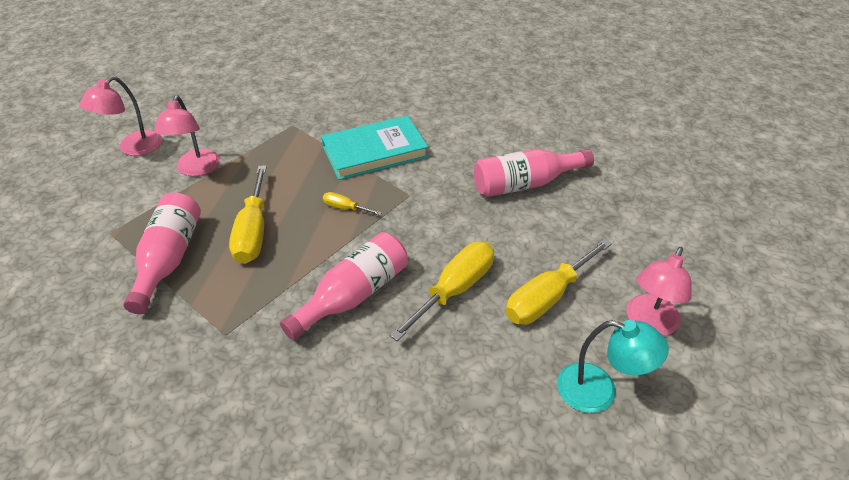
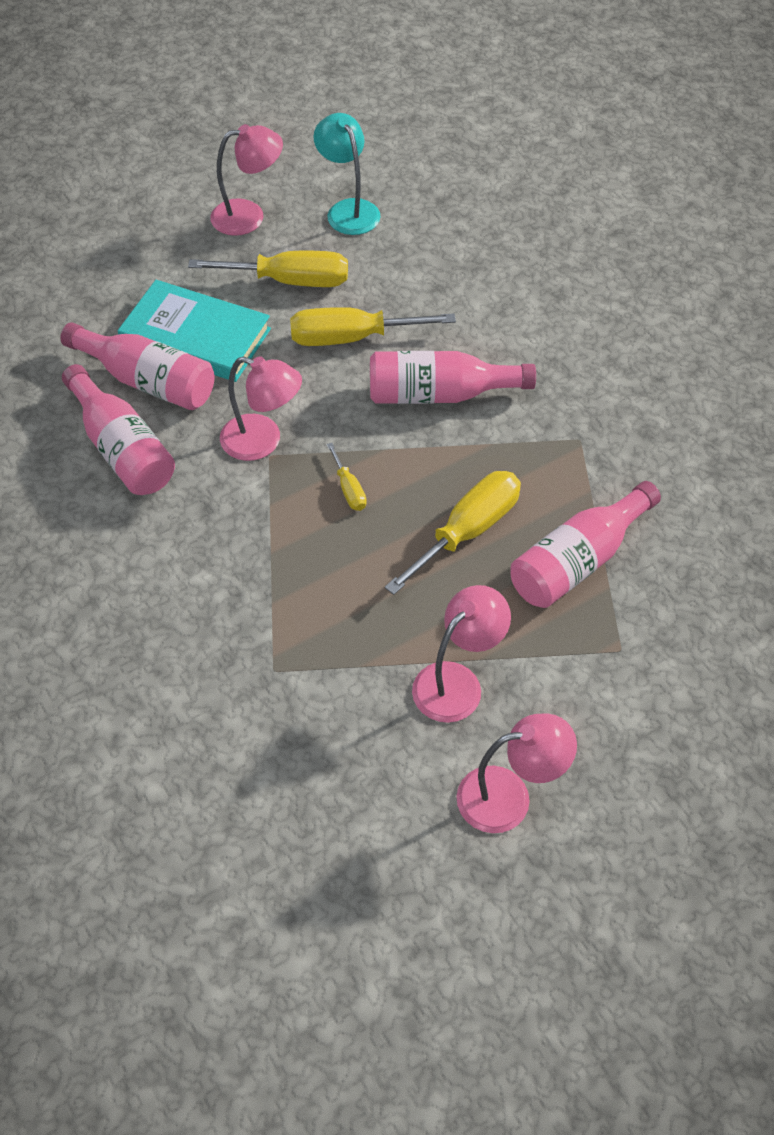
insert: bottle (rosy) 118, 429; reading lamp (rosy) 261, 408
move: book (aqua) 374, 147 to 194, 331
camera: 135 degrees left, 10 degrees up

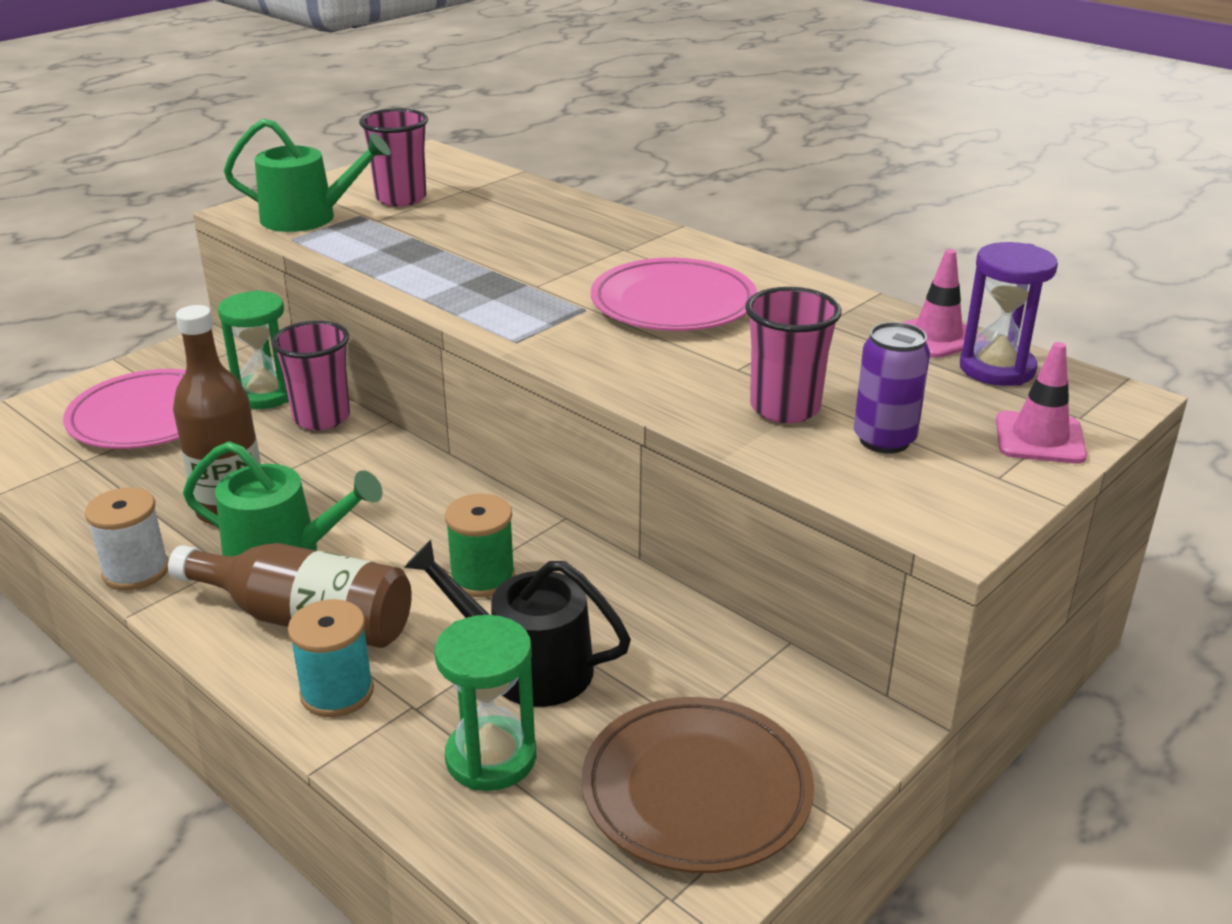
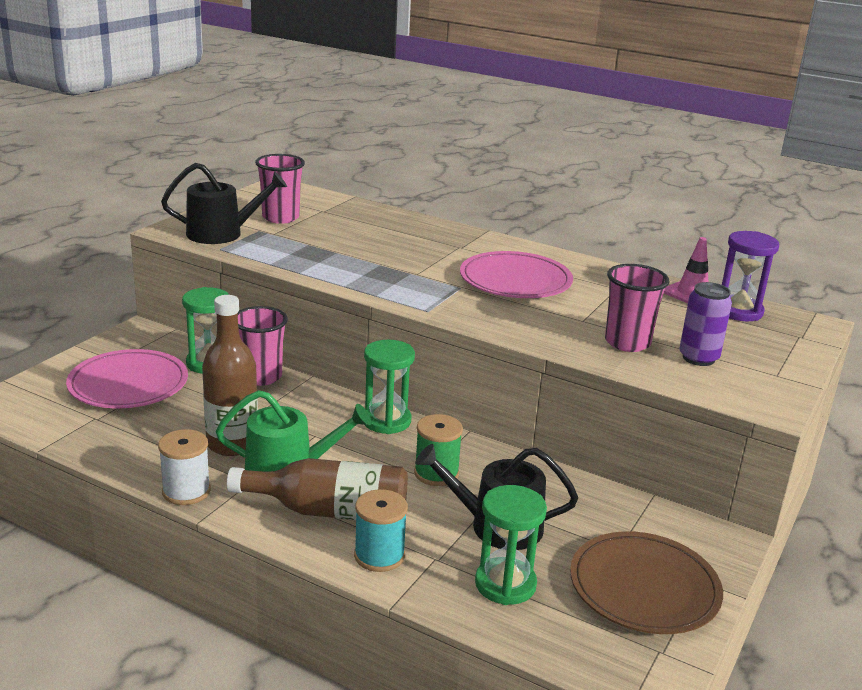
delete: road cone (rosy) 1041, 403
insert: hourglass (leaf-green) 389, 387
recolor: watering can (leaf-green) 307, 175 to watering can (jet-black) 224, 203
camera: 15 degrees left, 5 degrees down

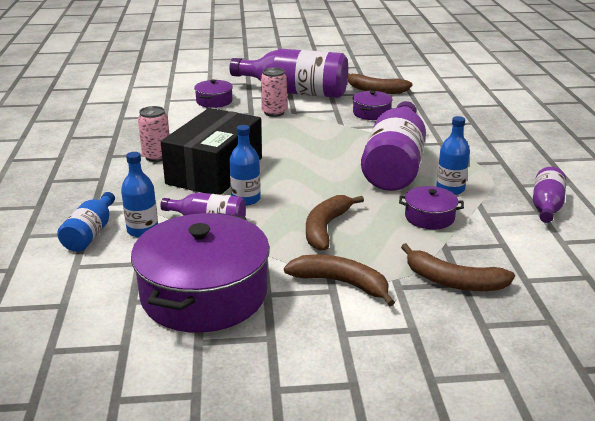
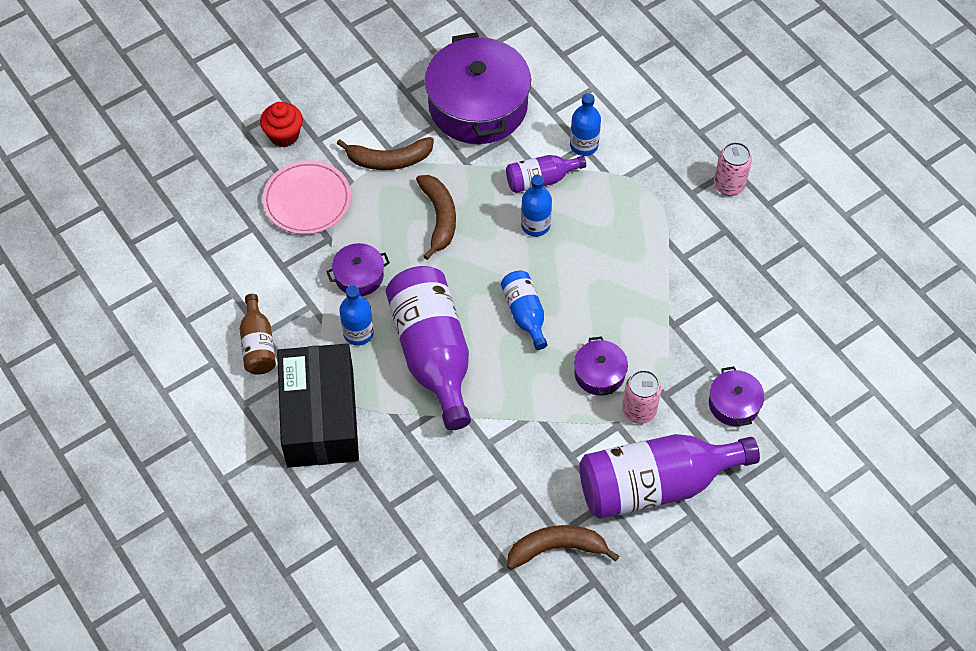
insert: cupcake (crimson) 281, 124
move: bottle (royal blue) 86, 222 to 524, 310; soda can (rosy) 154, 134 to 733, 169; box (jet-black) 211, 151 to 318, 405; cooking pot (violet) 372, 105 to 601, 366
replace: toy banana (russet) 458, 267 to flat dish (rosy) 307, 197
recolor: bottle (violet) 549, 195 to bottle (russet) 258, 334
camera: 150 degrees right, 30 degrees up

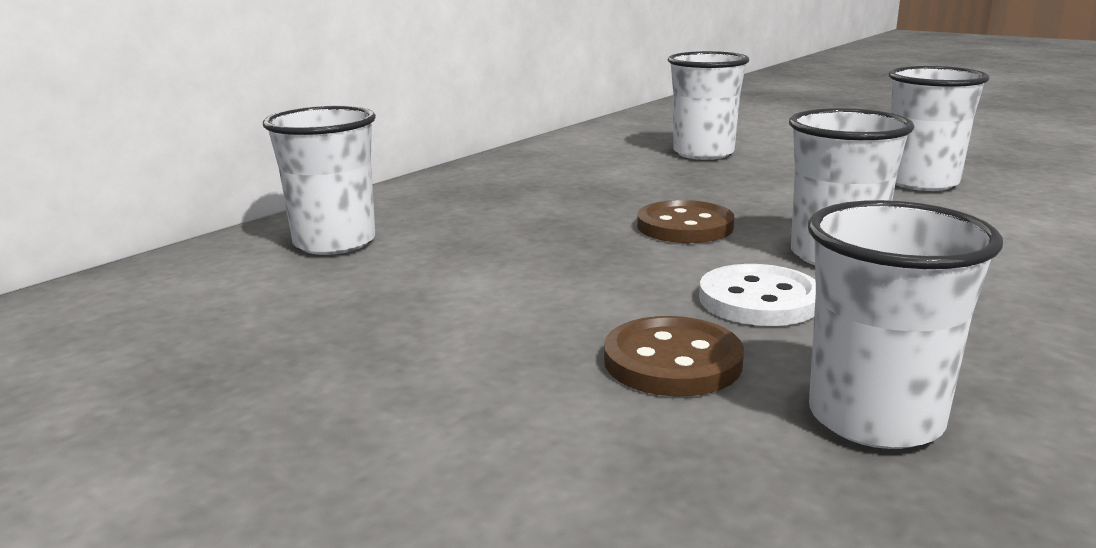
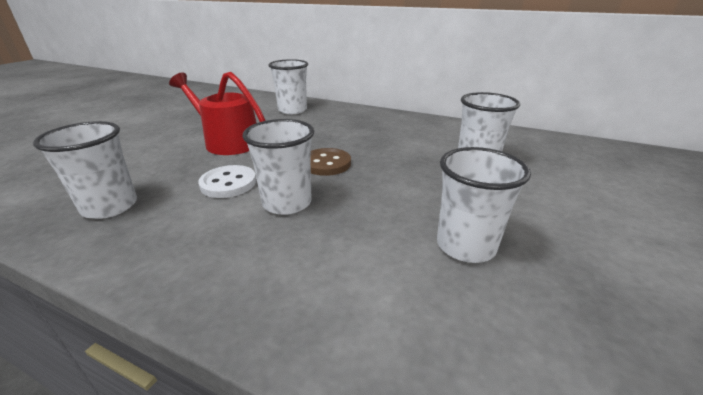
delete: shirt button (russet) 674, 356
insert: watering can (crimson) 217, 113
camera: 75 degrees right, 10 degrees up

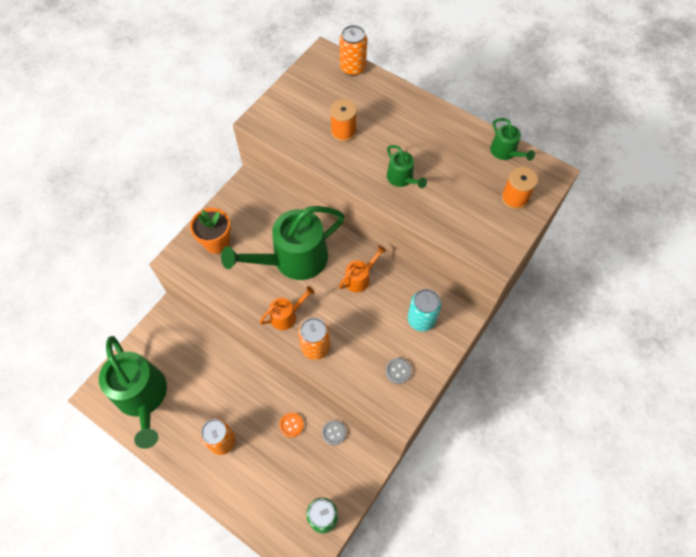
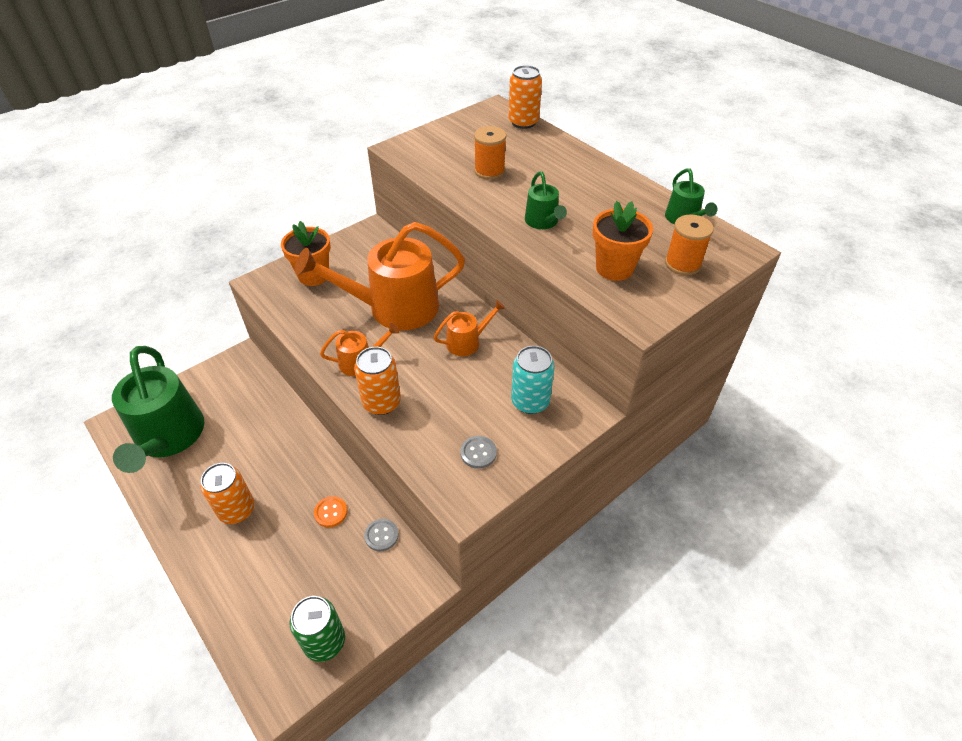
insert: plant pot (orange) 623, 241
recolor: watering can (leaf-green) 283, 243 to watering can (orange) 380, 276
camera: 15 degrees right, 15 degrees down

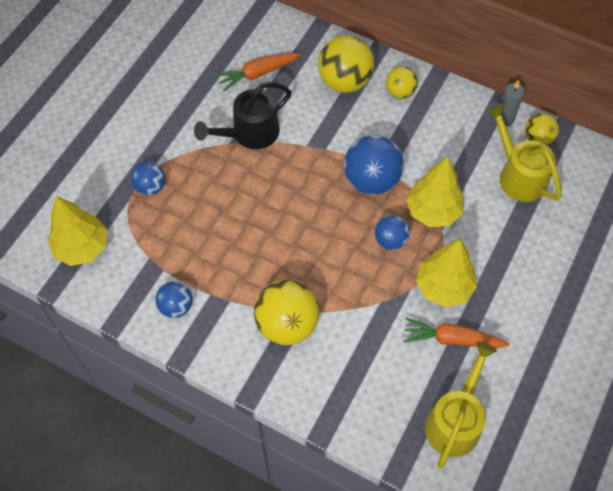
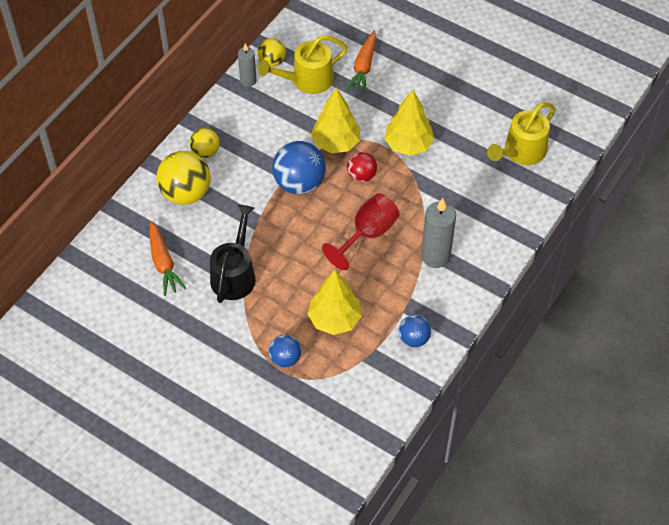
insert: goblet (crimson) 360, 231
move: tree (bright yellow) 77, 231 to 334, 302; carrot (orange) 456, 332 to 361, 62
replace: play ball (bright yellow) 287, 312 to wax candle (grey) 438, 233
recolor: play ball (royal blue) 392, 232 to play ball (crimson) 362, 167
rotate: watering can (jet-black) 242, 115 = 232, 254 135 degrees counterclockwise; watering can (bright yellow) 461, 405 = 521, 133 75 degrees counterclockwise
camera: 85 degrees left, 5 degrees down

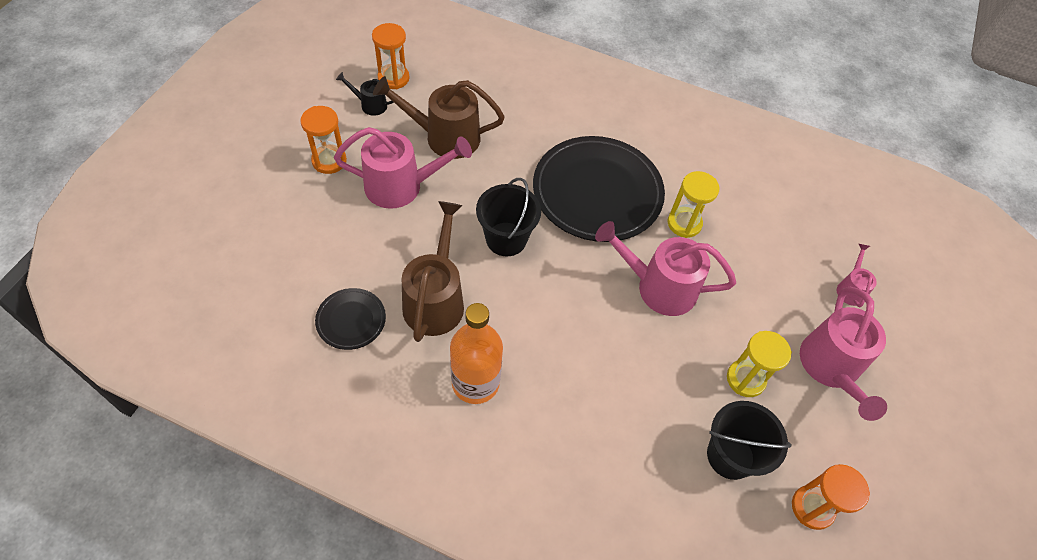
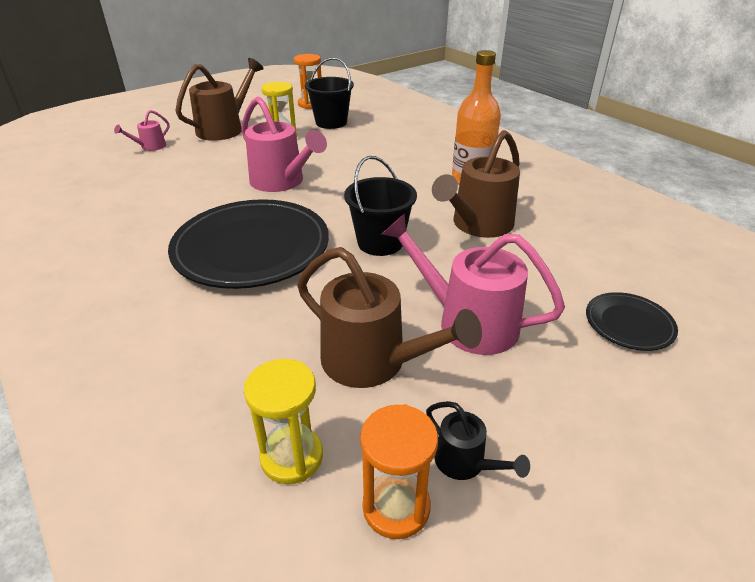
delete: hourglass (orange) 323, 140
move: flat dish (jet-black) 350, 319 to 632, 321; hourglass (bright yellow) 693, 204 to 283, 421
recolor: watering can (rosy) 843, 354 to watering can (russet) 220, 99
camera: 145 degrees left, 20 degrees down

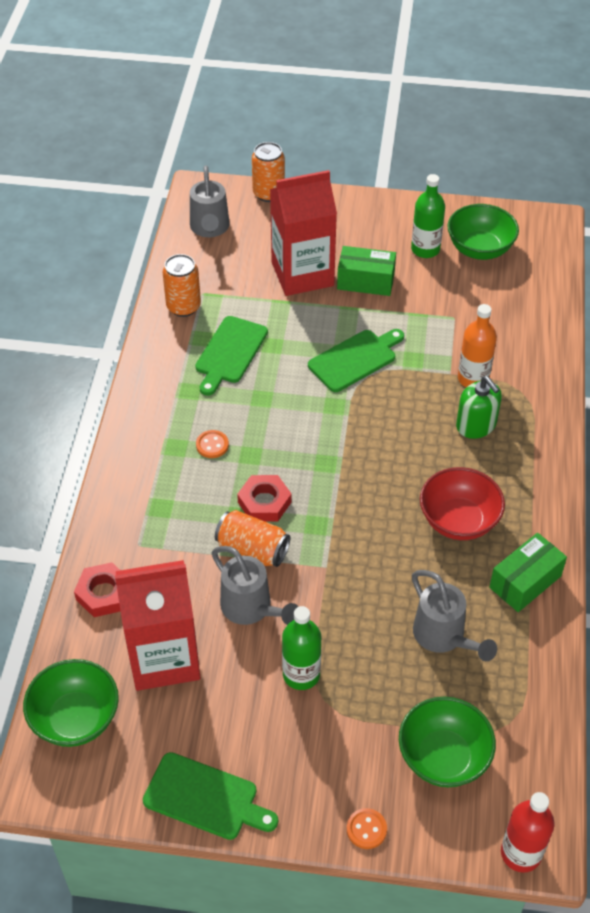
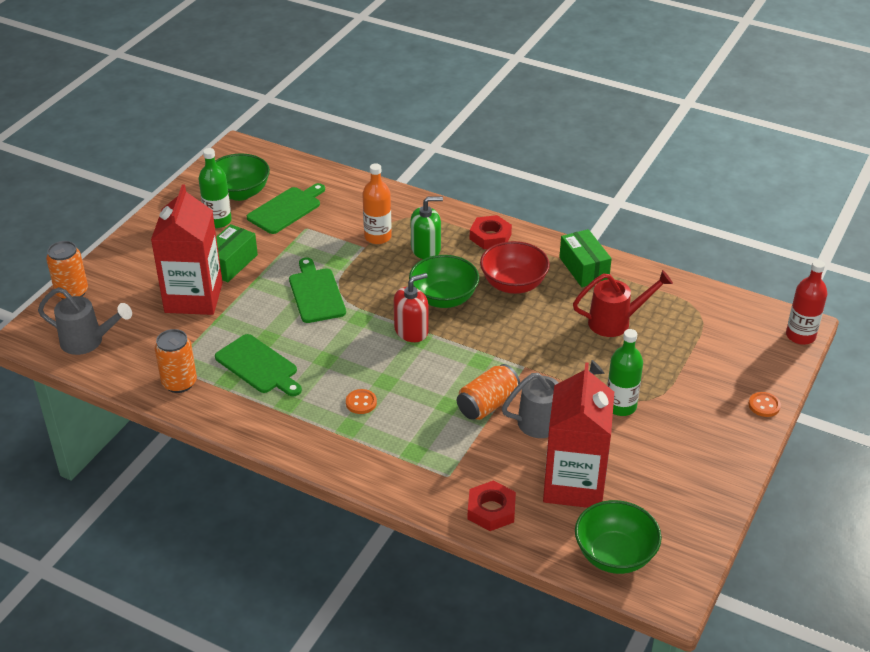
insert: soap dispenser (crimson) 411, 307
move: cutting board (leaf-green) 210, 796 to 286, 208; hexagon nut (crimson) 264, 498 to 491, 232; serving bowl (leaf-green) 447, 742 to 444, 281
recolor: watering can (grey) 454, 615 to watering can (crimson) 623, 303
camera: 70 degrees left, 10 degrees down

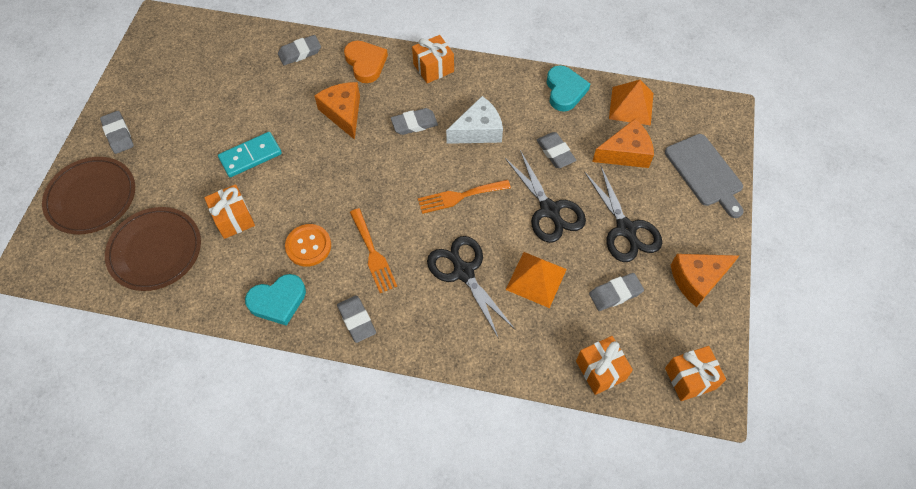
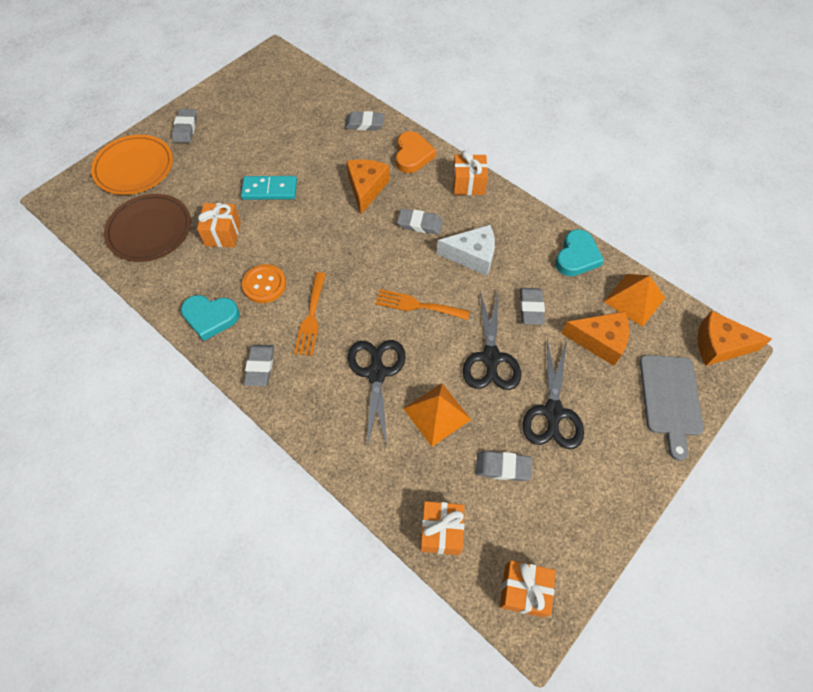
move: cheese (orange) 705, 280 to 735, 338
recolor: flat dish (russet) 88, 195 to flat dish (orange) 132, 165
camera: 30 degrees right, 0 degrees up

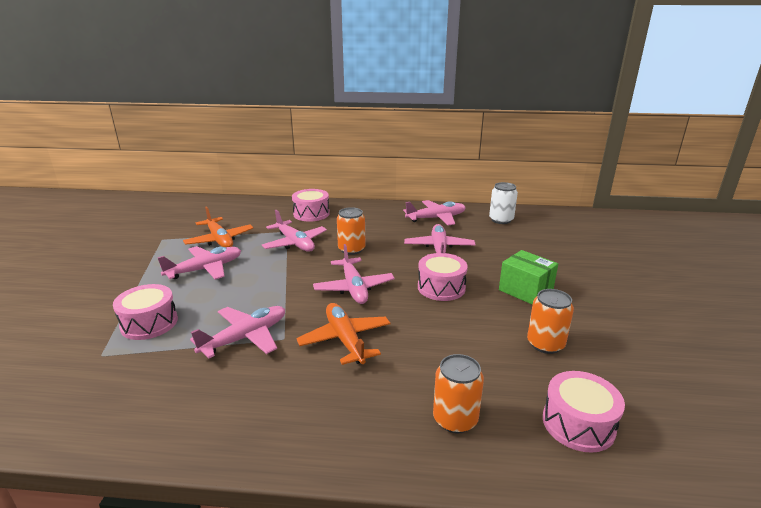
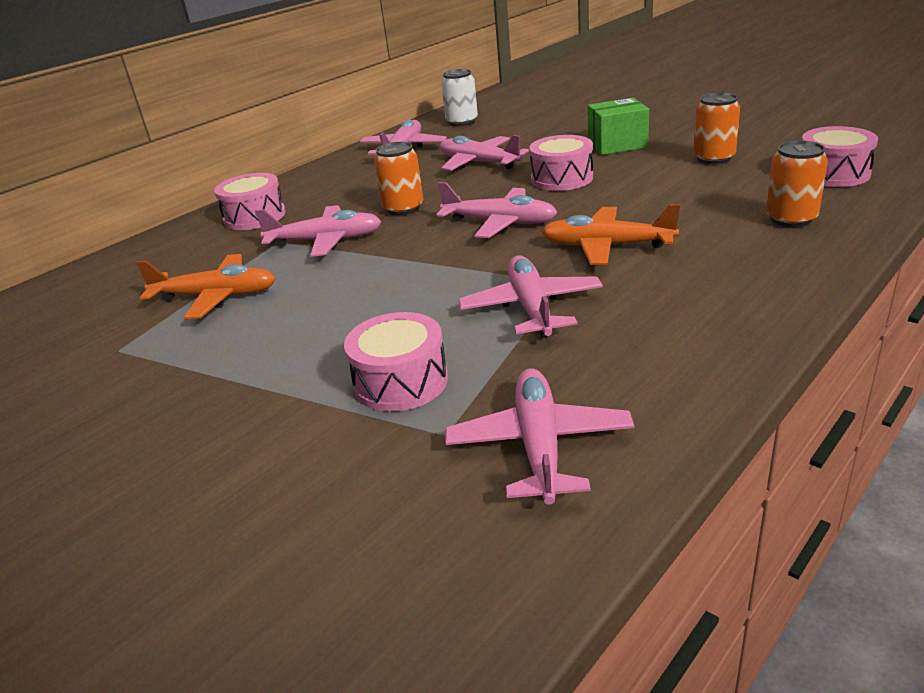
move: toy plane (rosy) 199, 262 to 539, 436
camera: 50 degrees left, 5 degrees up

